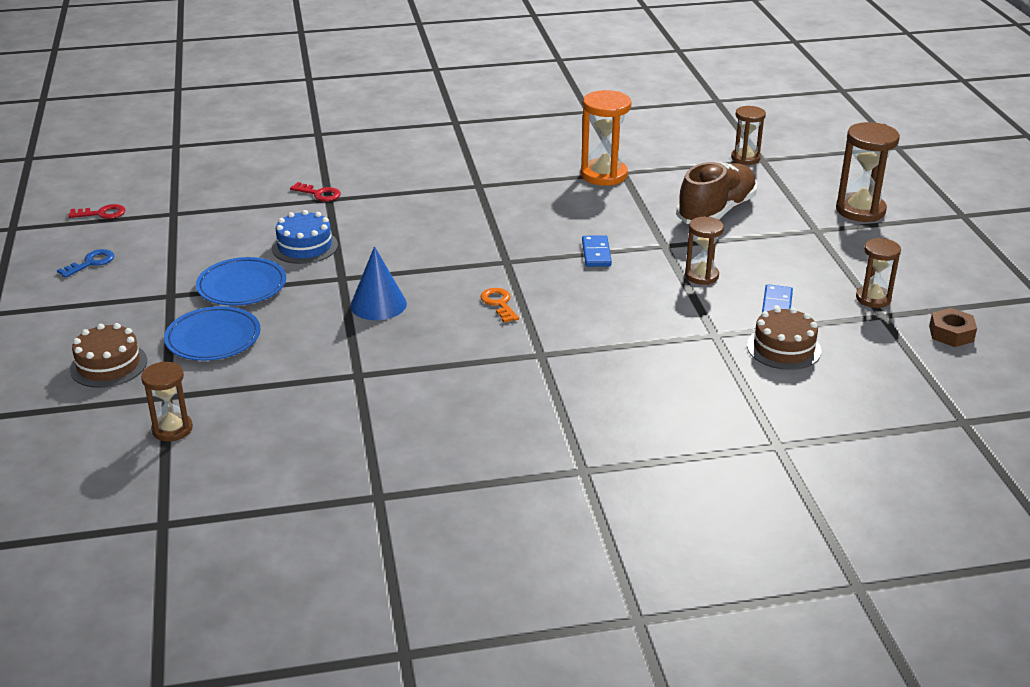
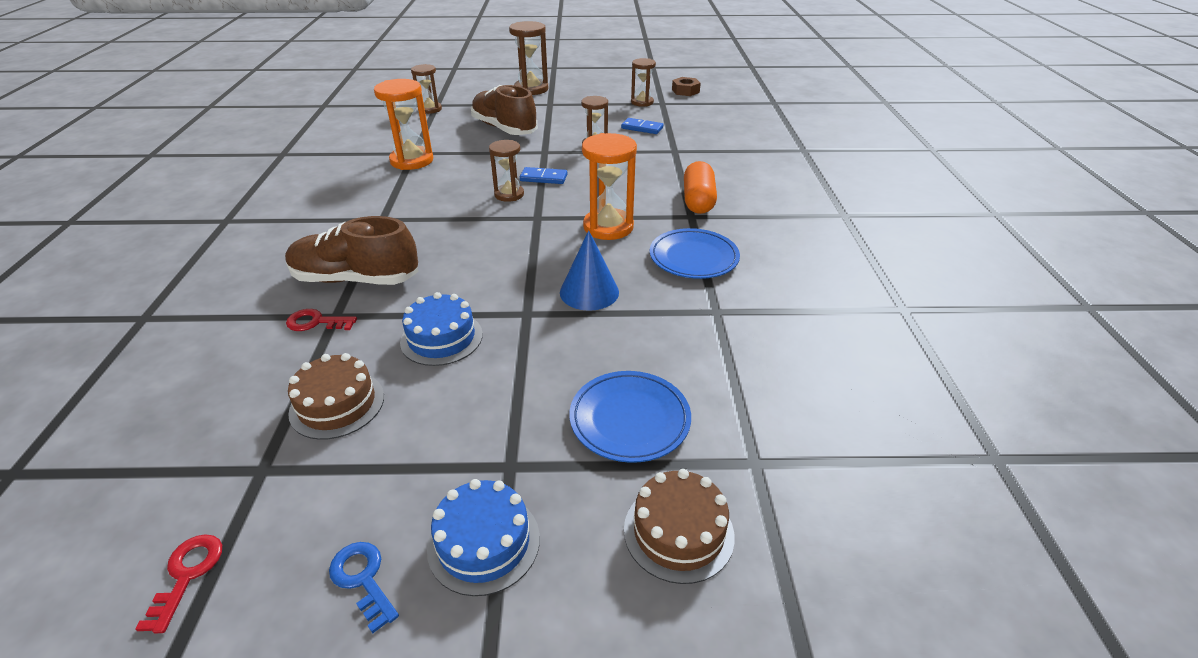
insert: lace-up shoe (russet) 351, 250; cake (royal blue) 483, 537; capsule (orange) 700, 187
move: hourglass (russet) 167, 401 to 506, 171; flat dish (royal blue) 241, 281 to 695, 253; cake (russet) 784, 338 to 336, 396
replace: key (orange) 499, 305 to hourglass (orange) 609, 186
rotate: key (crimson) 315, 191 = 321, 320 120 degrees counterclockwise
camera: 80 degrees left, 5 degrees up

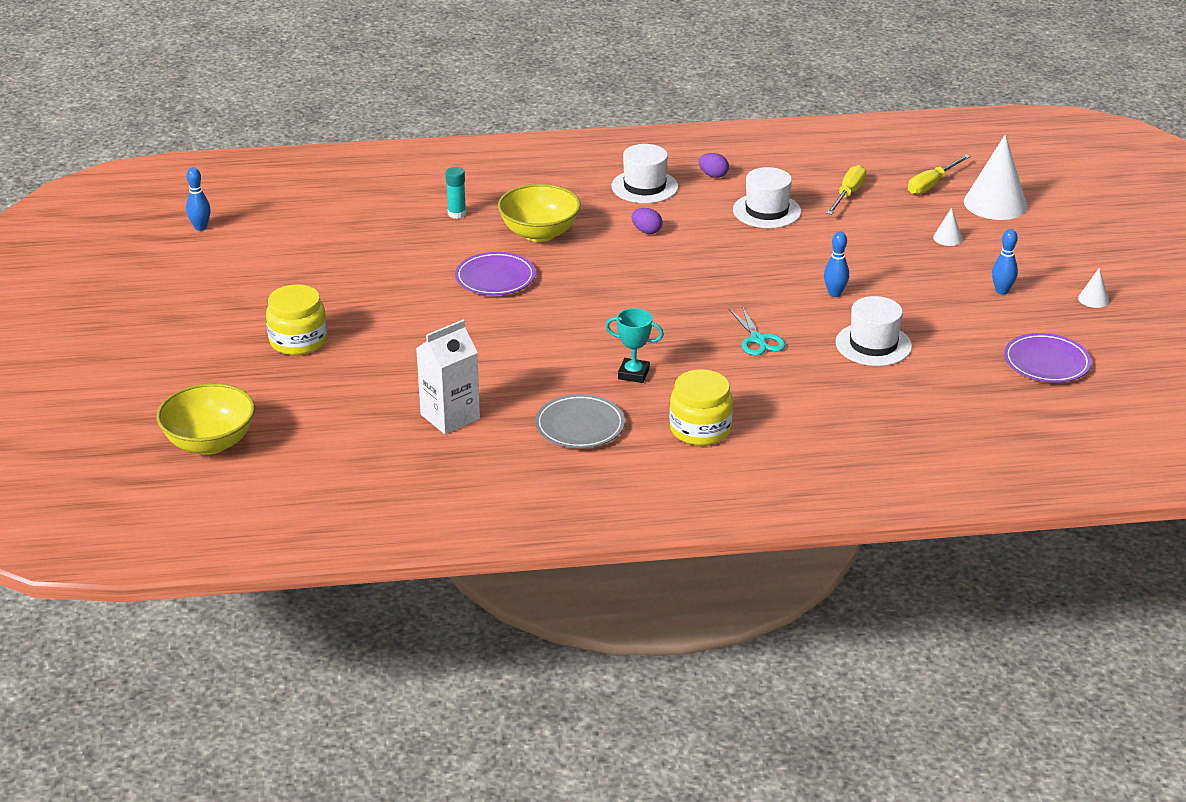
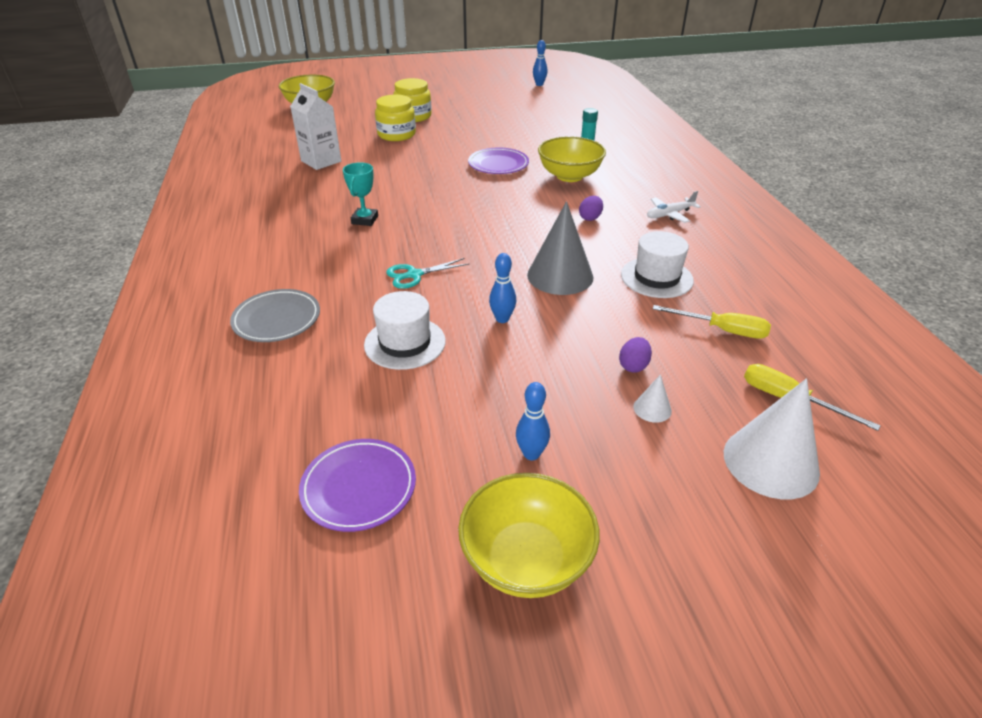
insert: cone shape (grey) 560, 248
move: flat dish (grey) 580, 421 to 275, 315; jam jar (bright yellow) 701, 407 to 395, 117; egg shape (violet) 714, 165 to 635, 355
replace: top hat (snow-white) 644, 173 to toy plane (snow-white) 674, 207; cone shape (snow-white) 1093, 288 to serving bowl (bright yellow) 529, 535
camera: 85 degrees right, 5 degrees up

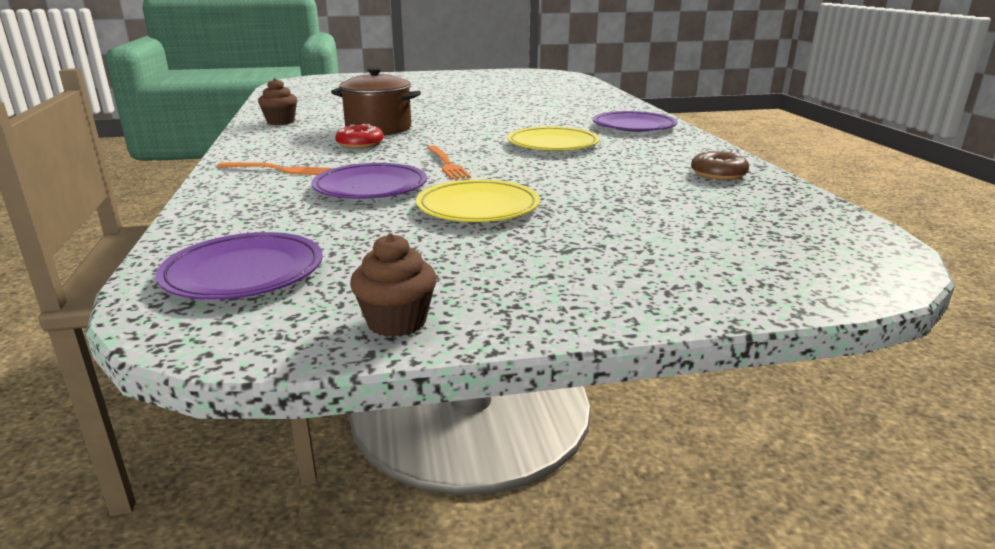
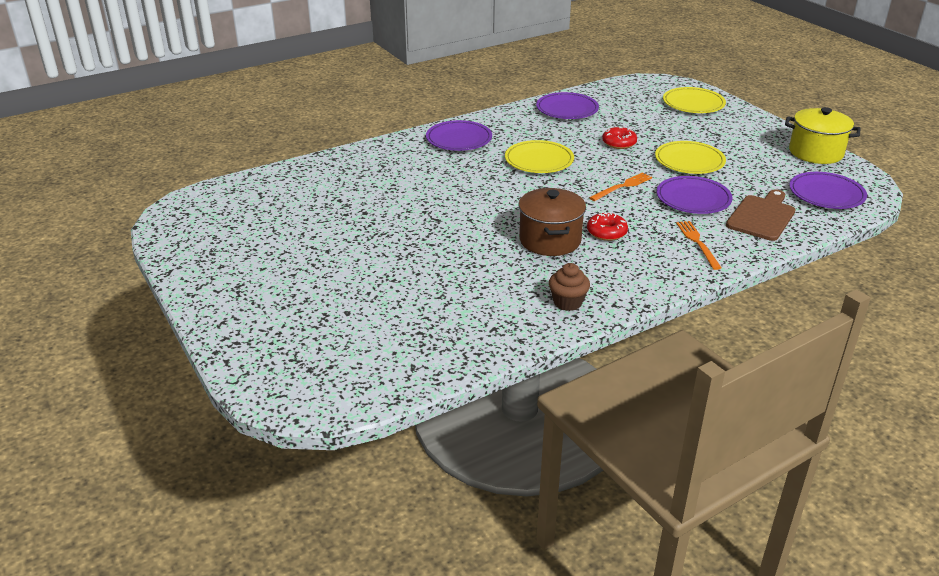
insert: doughnut (crimson) 619, 138; flat dish (bright yellow) 694, 100; cutting board (russet) 761, 215
replace: cupcake (russet) 393, 285 to cooking pot (bright yellow) 823, 135; doughnut (russet) 720, 165 to flat dish (violet) 567, 105
camera: 110 degrees left, 10 degrees up

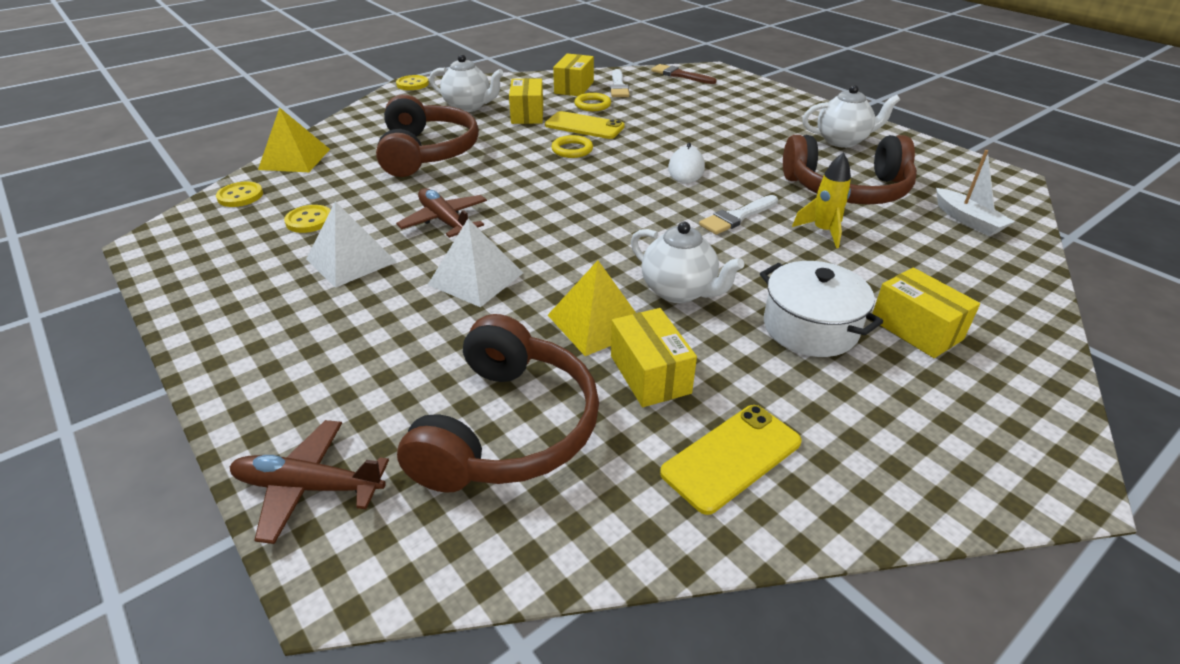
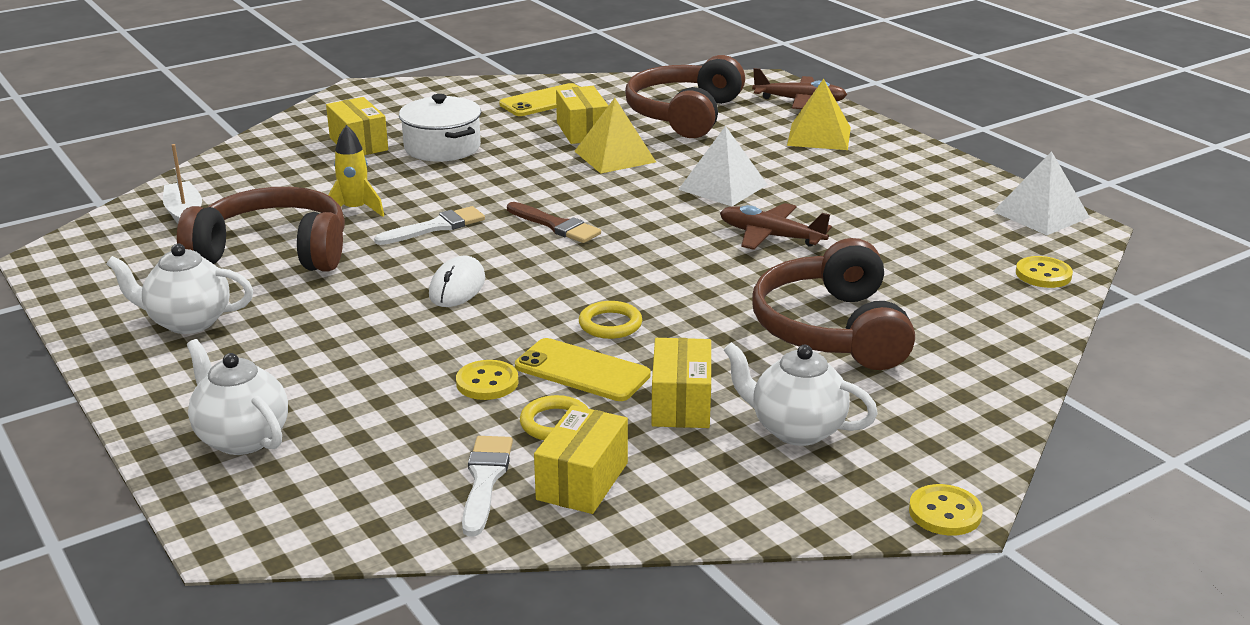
move: pyramid shape (bright yellow) 294, 139 to 819, 114; shirt button (bright yellow) 307, 219 to 487, 380; pyramid shape (snow-white) 351, 244 to 1041, 193; china teapot (snow-white) 687, 262 to 237, 397; paint brush (russet) 683, 74 to 554, 222
rotate: toy plane (russet) 441, 213 = 776, 226 150 degrees clockwise
camera: 175 degrees left, 10 degrees down

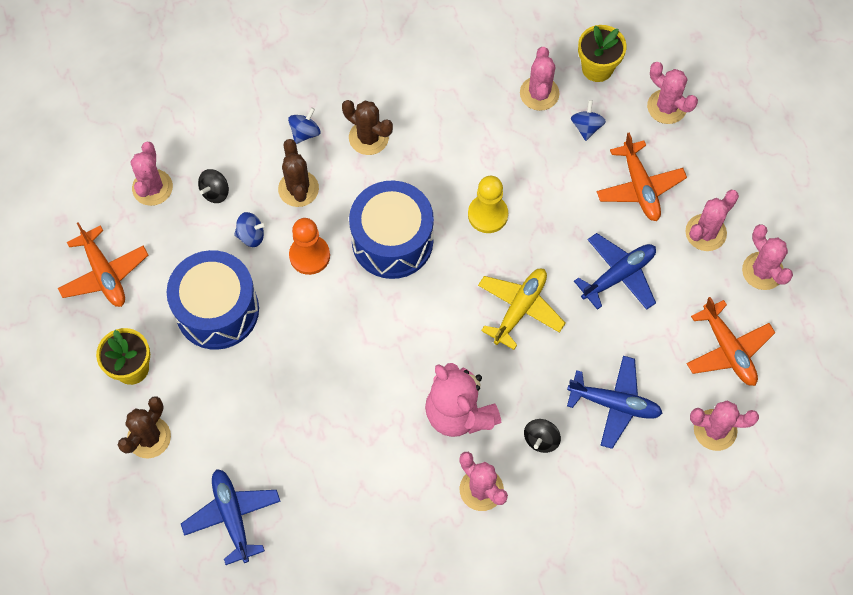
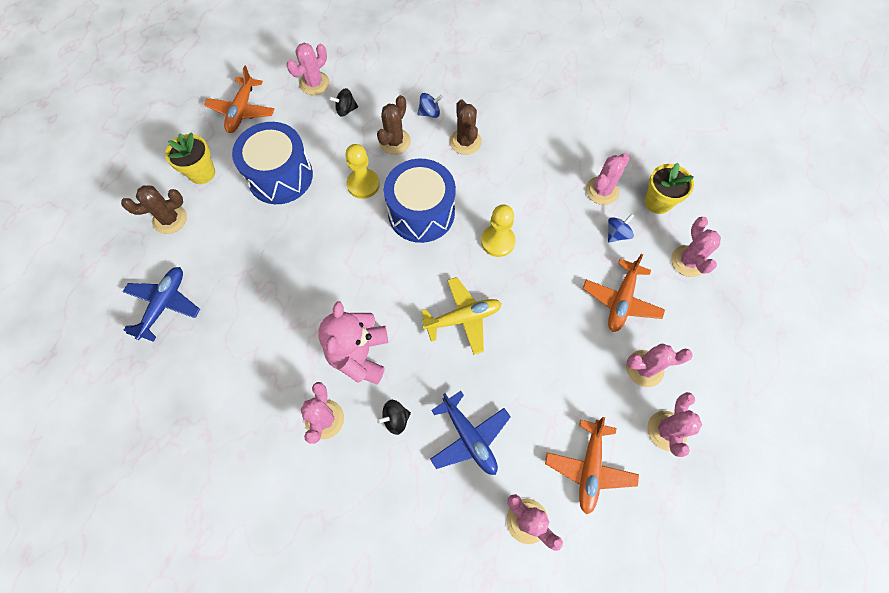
delete: toy top (royal blue) 250, 229; toy plane (royal blue) 615, 271
recolor: pawn (orange) 309, 246 to pawn (bright yellow) 362, 171
camera: 40 degrees right, 0 degrees up

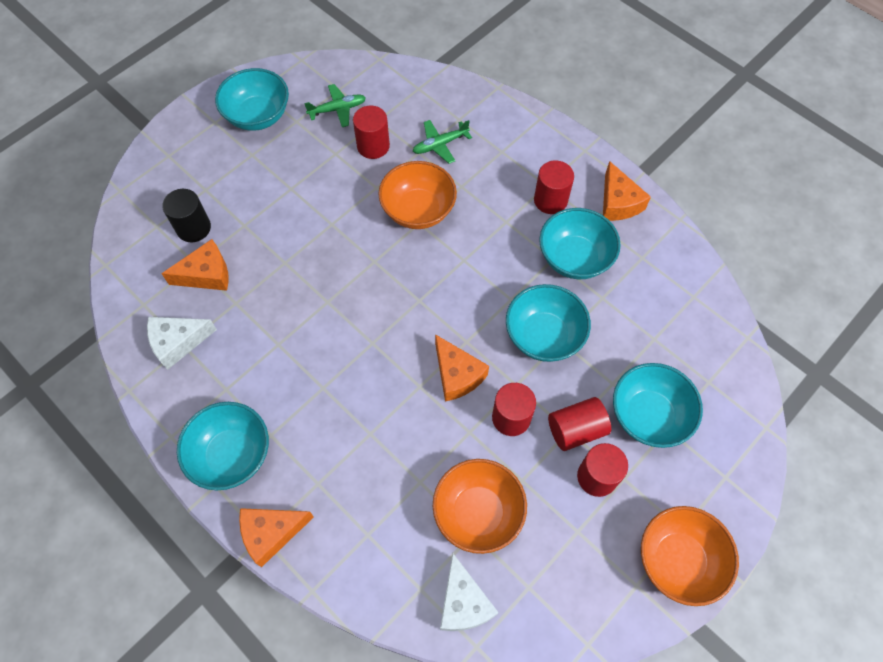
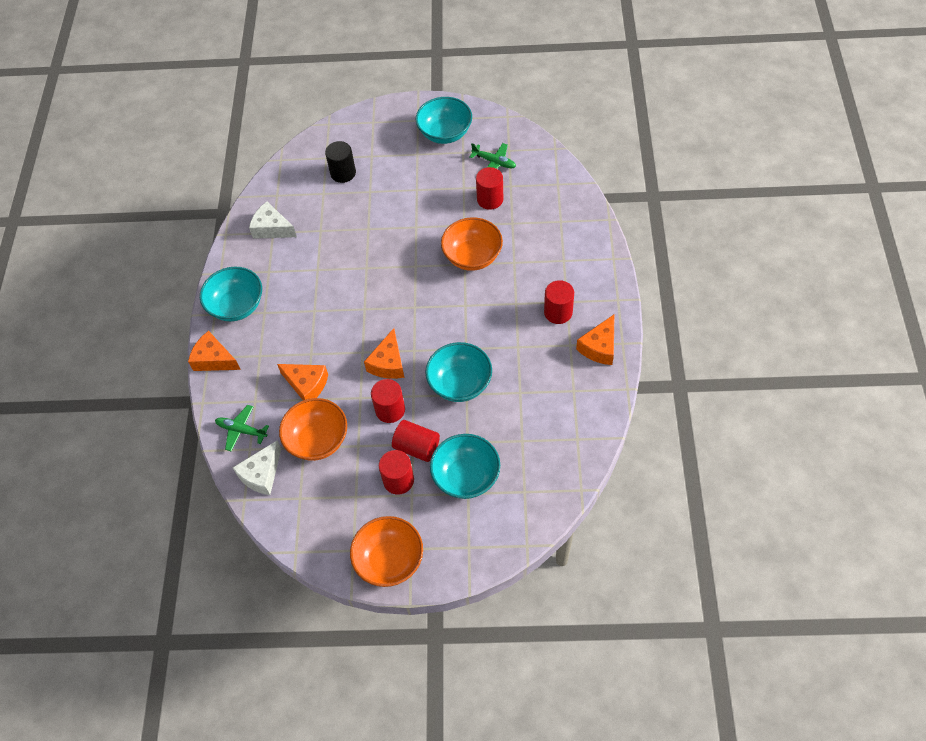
delete: serving bowl (aqua) 580, 243
move: cheese (orange) 195, 265 to 302, 382; toy plane (leaf-green) 442, 142 to 242, 428
camera: 50 degrees right, 5 degrees down

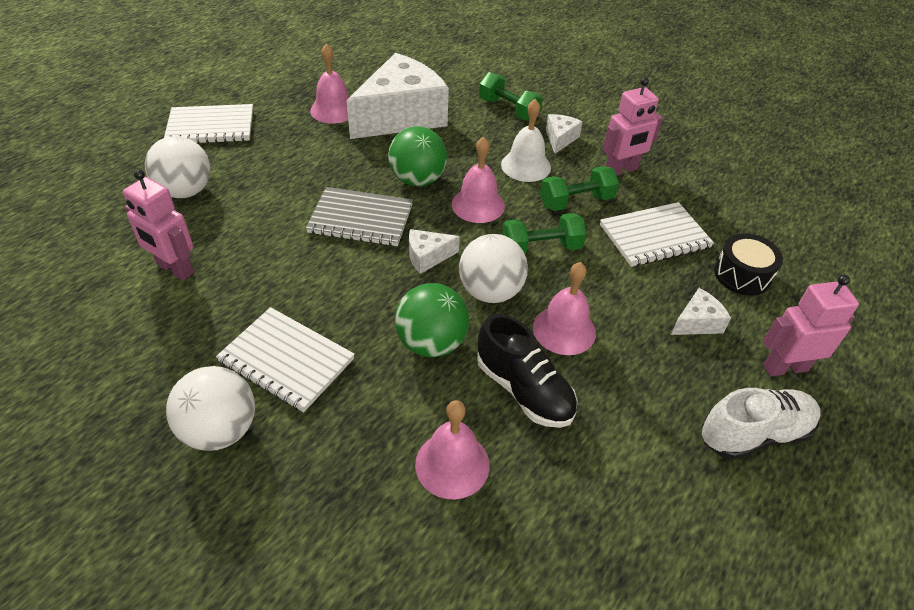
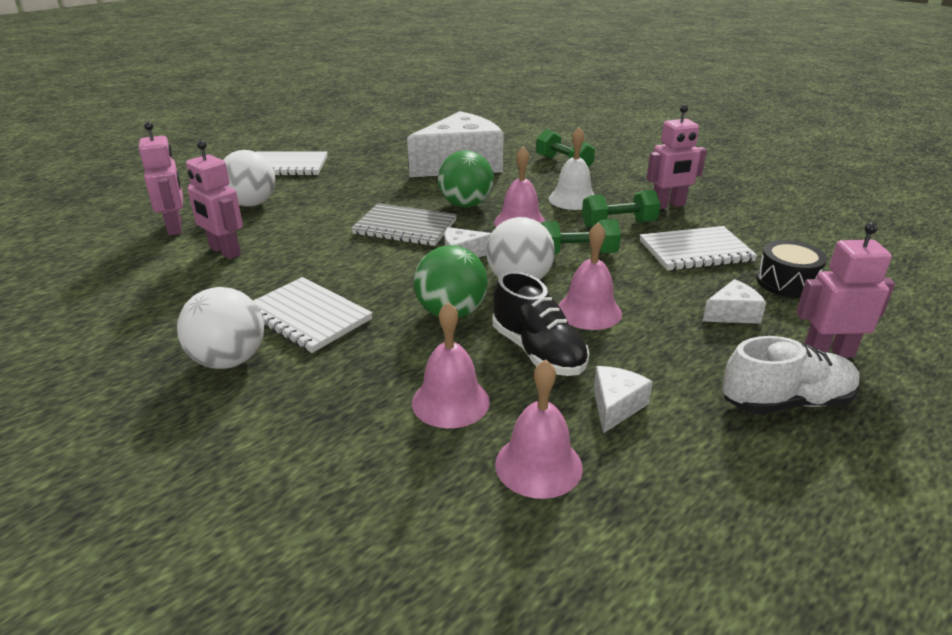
insert: robot figure (rosy) 161, 178
move: hand bell (rosy) 329, 83 to 539, 429; cheese (snow-white) 564, 134 to 623, 399
camera: 10 degrees right, 15 degrees down

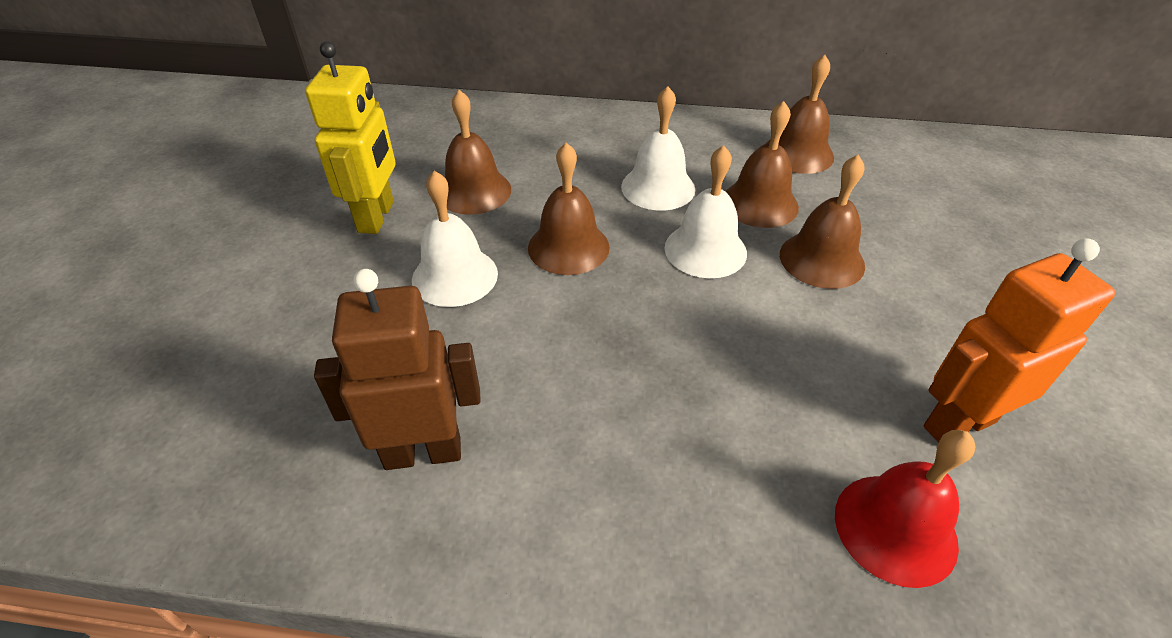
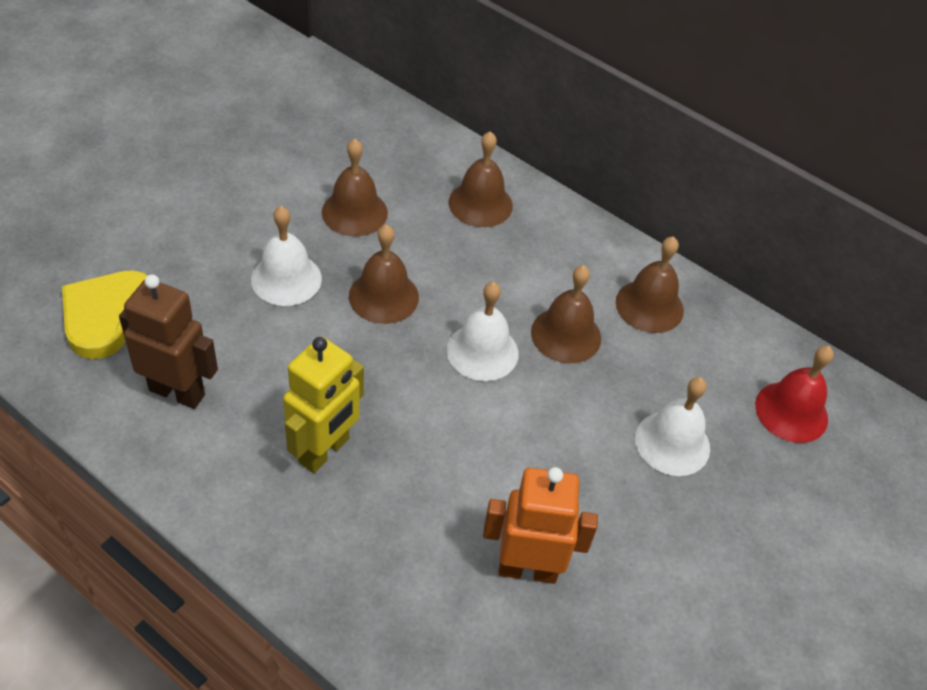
insert: love heart (bright yellow) 105, 314
move: robot figure (bright yellow) 350, 137 to 323, 405; hand bell (snow-white) 658, 148 to 672, 426; hand bell (russet) 822, 222 to 481, 179; hand bell (crimson) 905, 509 to 794, 394
camera: 25 degrees right, 5 degrees up

